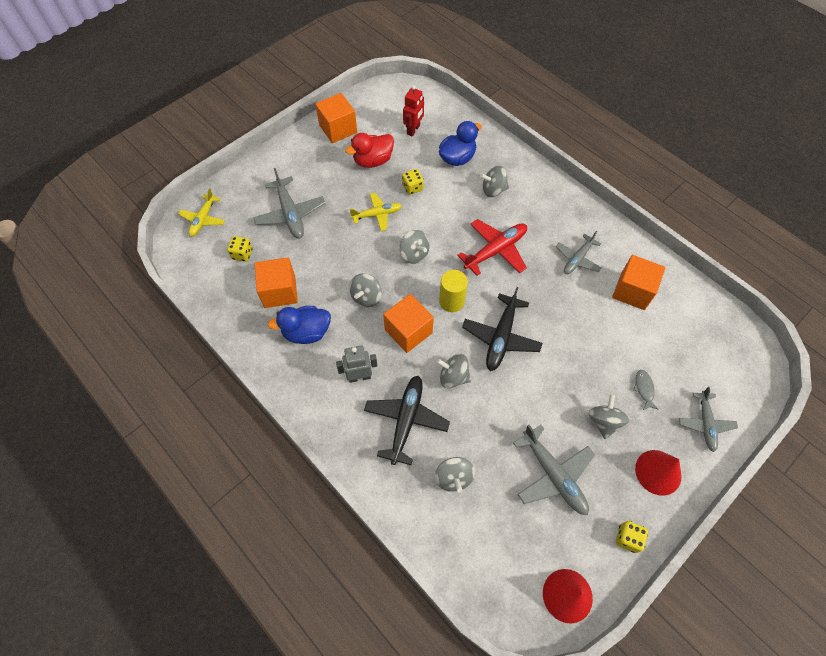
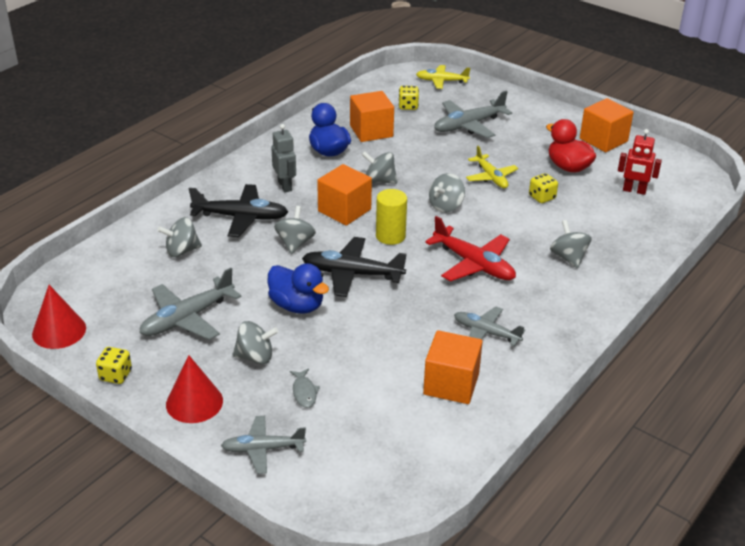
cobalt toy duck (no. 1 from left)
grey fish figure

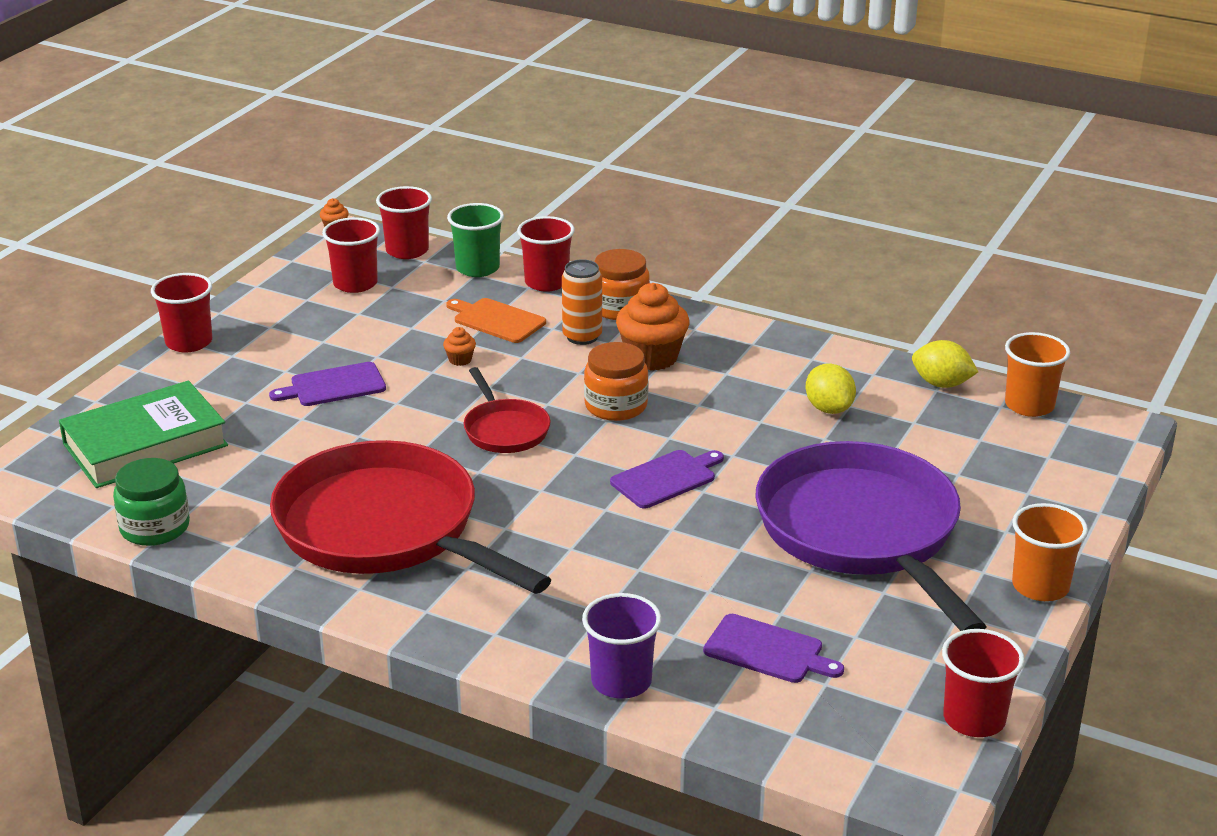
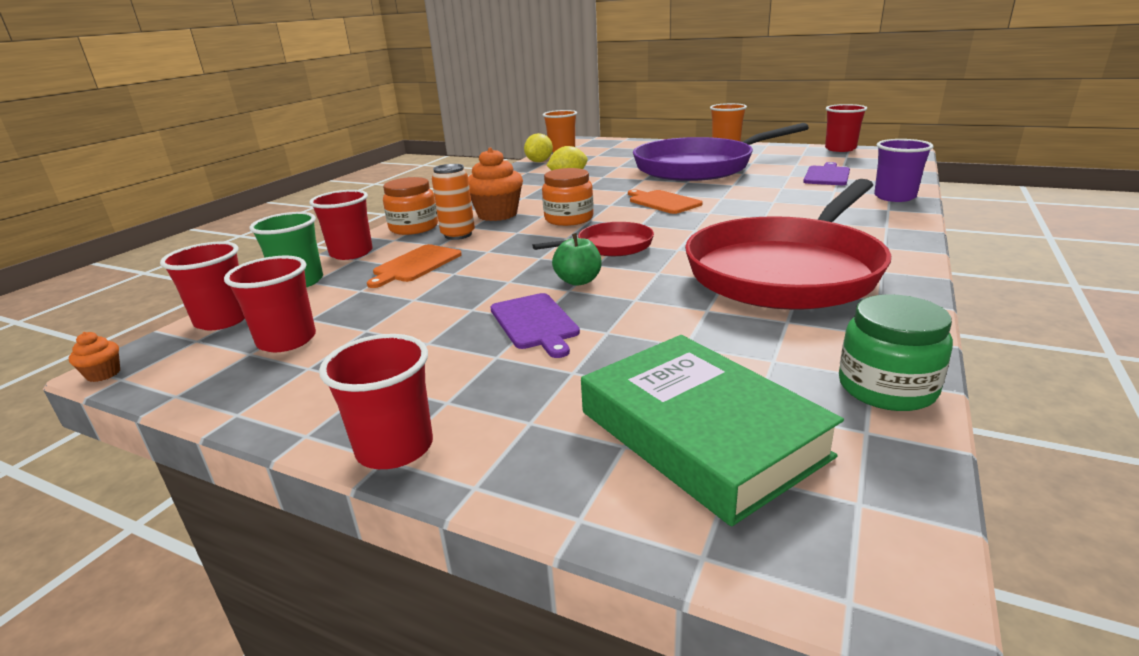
orange fairy cake (no. 2 from left in the first image)
emerald apple
orange cutting board (no. 2 from left)

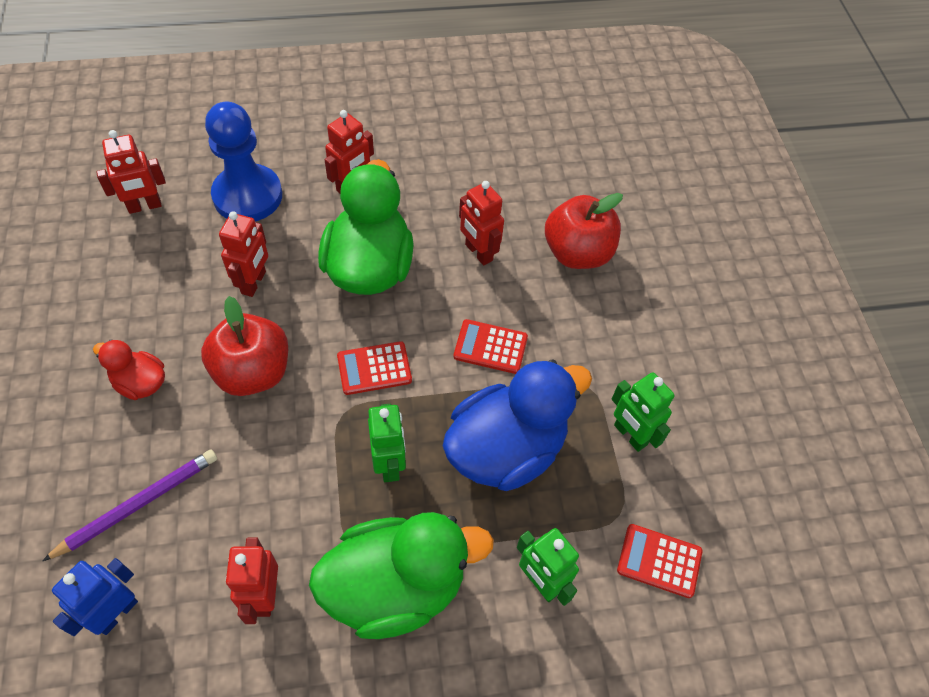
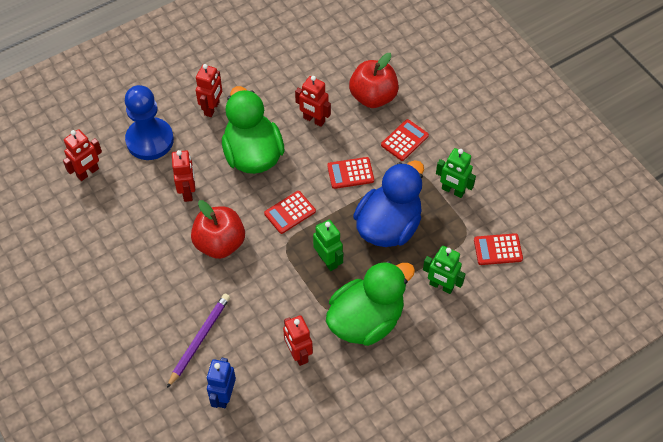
crimson toy duck
crimson calculator (no. 3 from left)

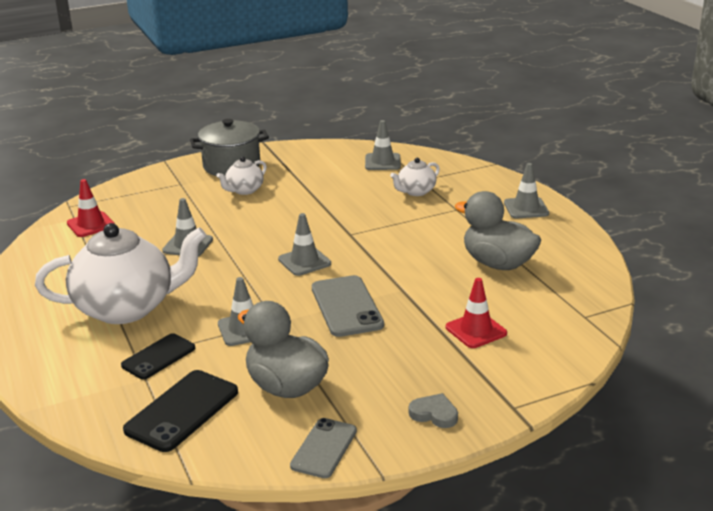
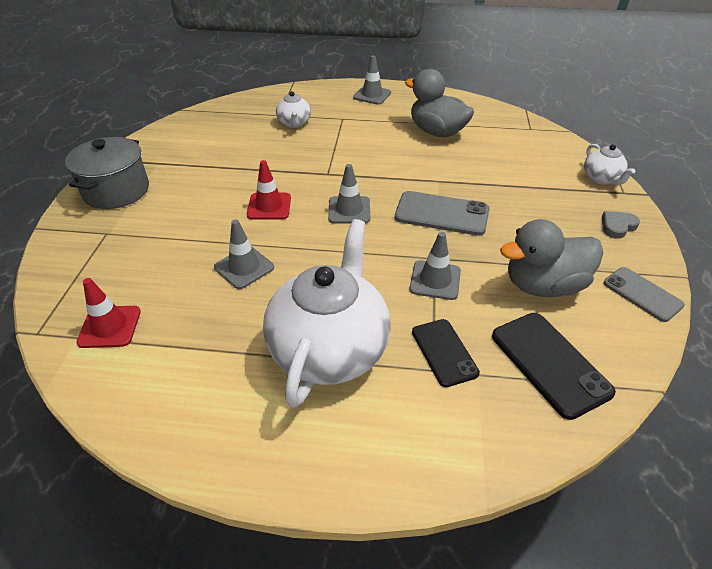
grey safety cone (no. 4 from left in the first image)
pure white china teapot (no. 3 from left)
crimson safety cone (no. 2 from left)
grey toy duck (no. 1 from left)

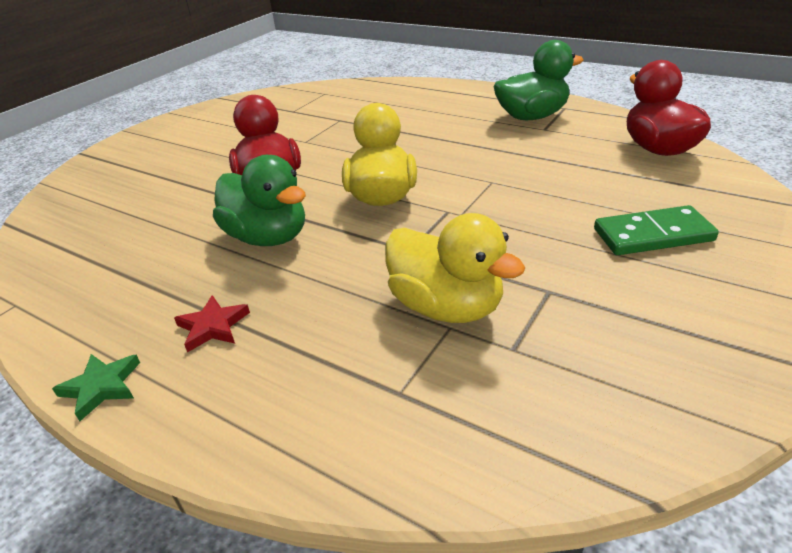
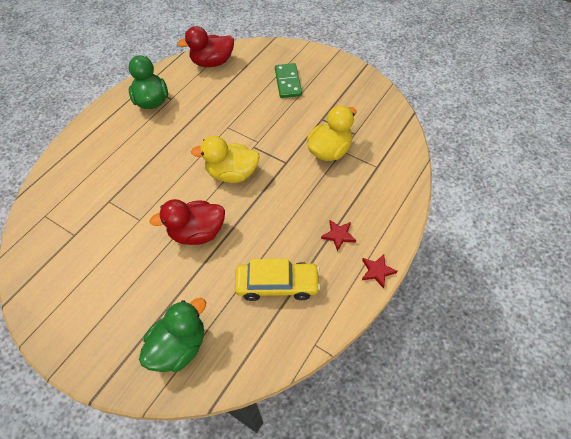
bright yellow toy car
emerald toy duck (no. 2 from left)
crimson star shape (no. 2 from left)

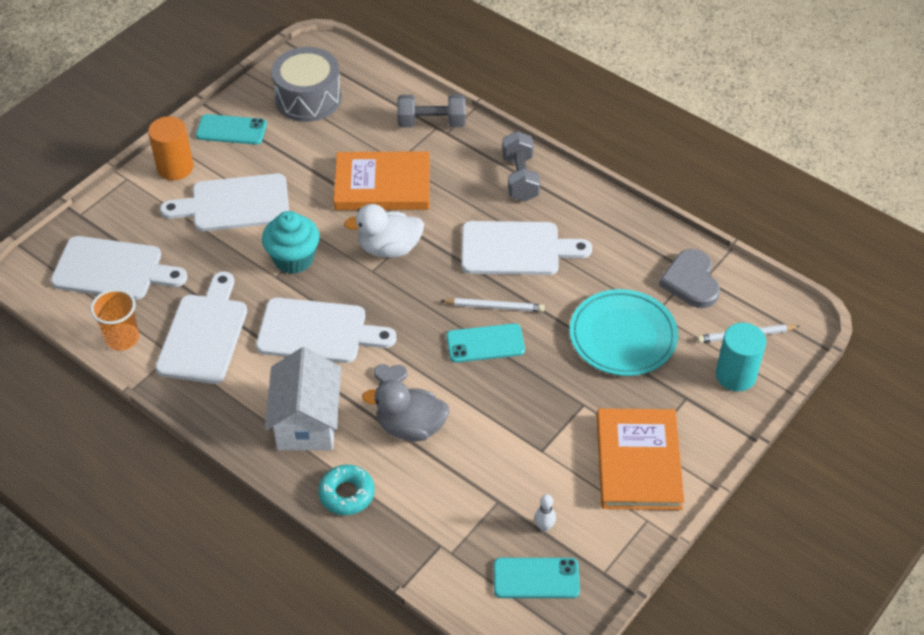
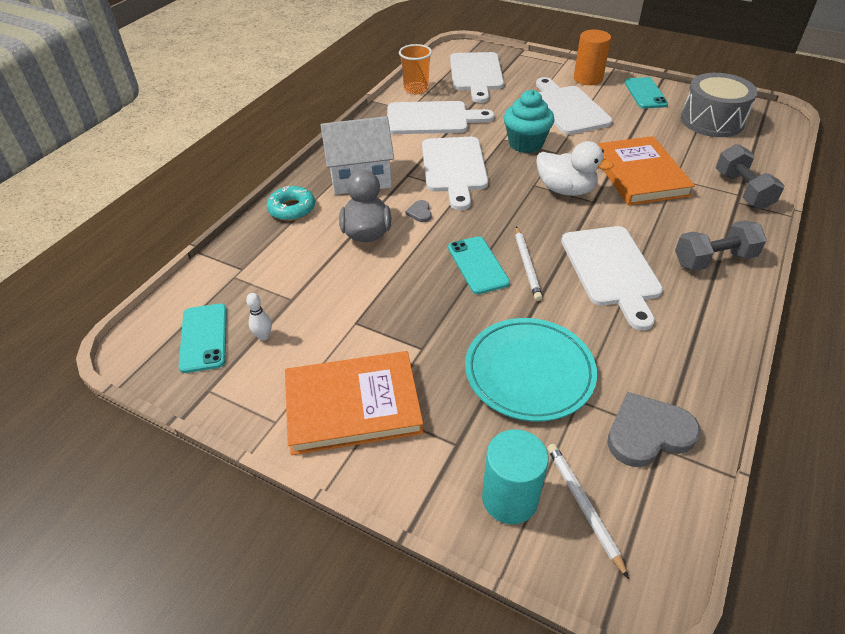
pure white toy duck

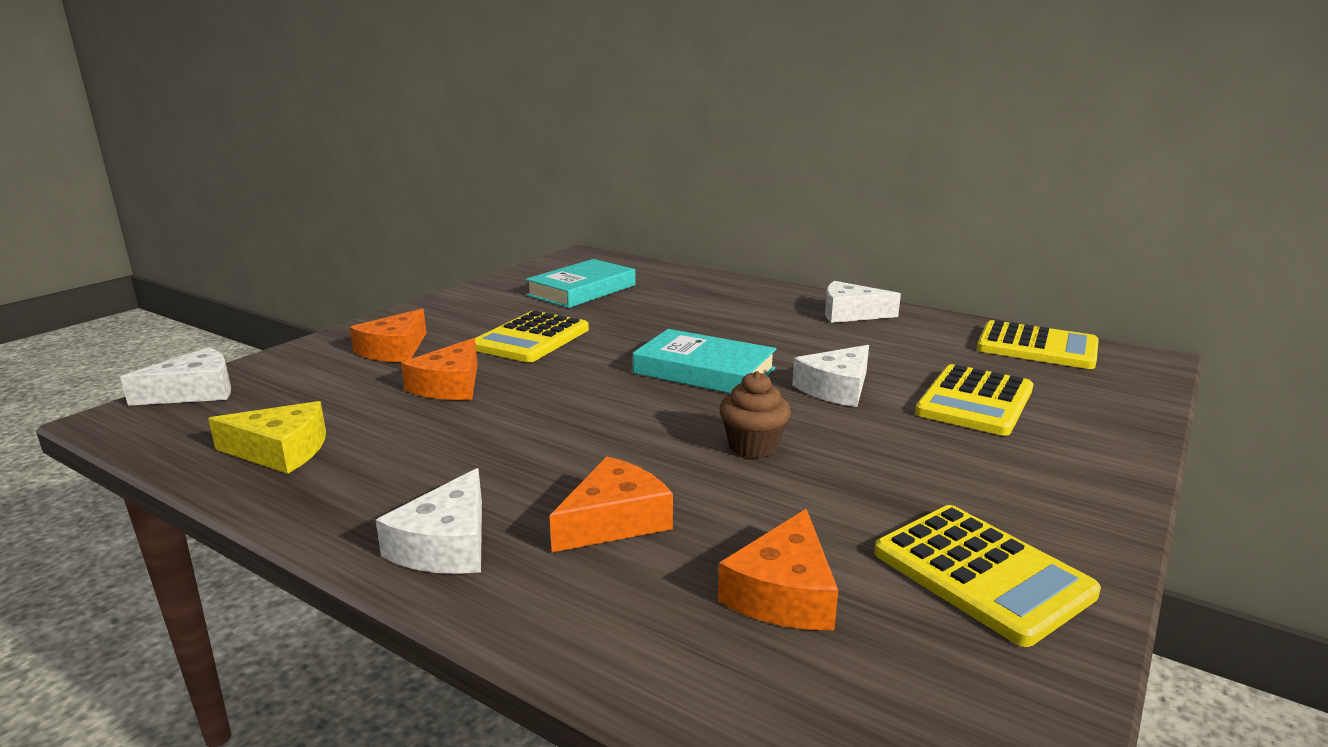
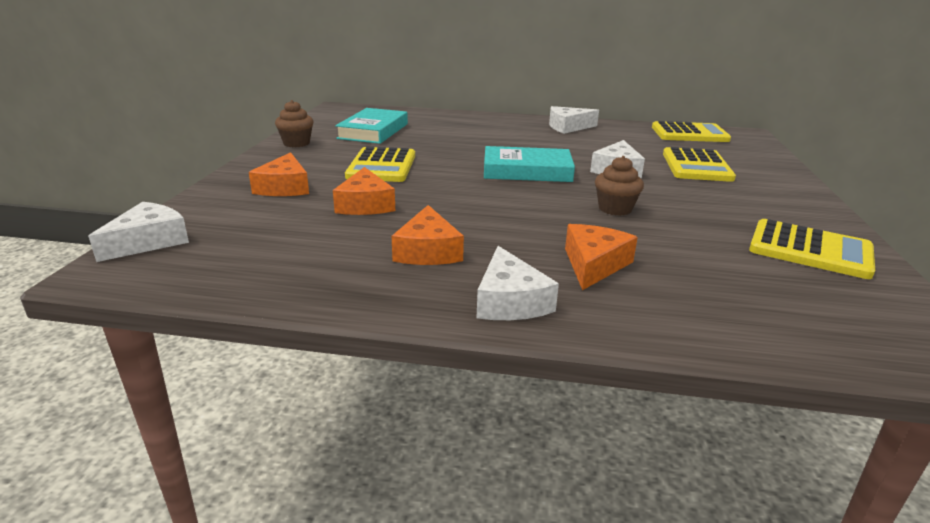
bright yellow piece of cheese
dark brown fairy cake (no. 1 from left)
orange piece of cheese (no. 3 from left)

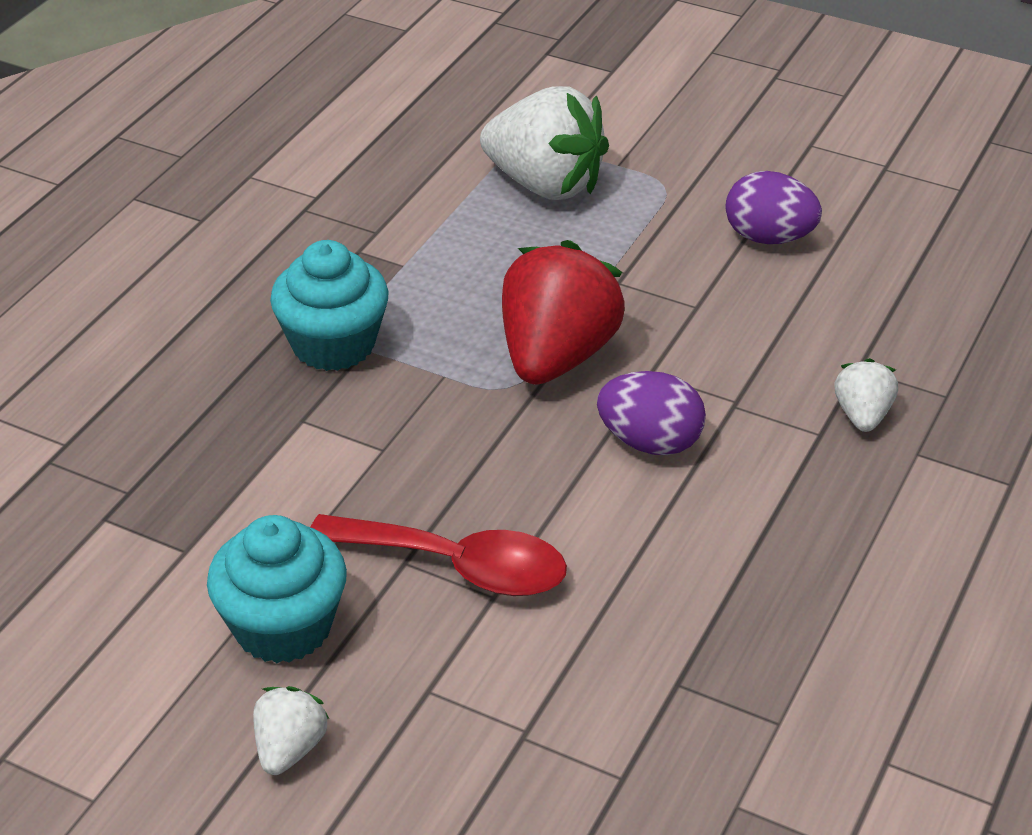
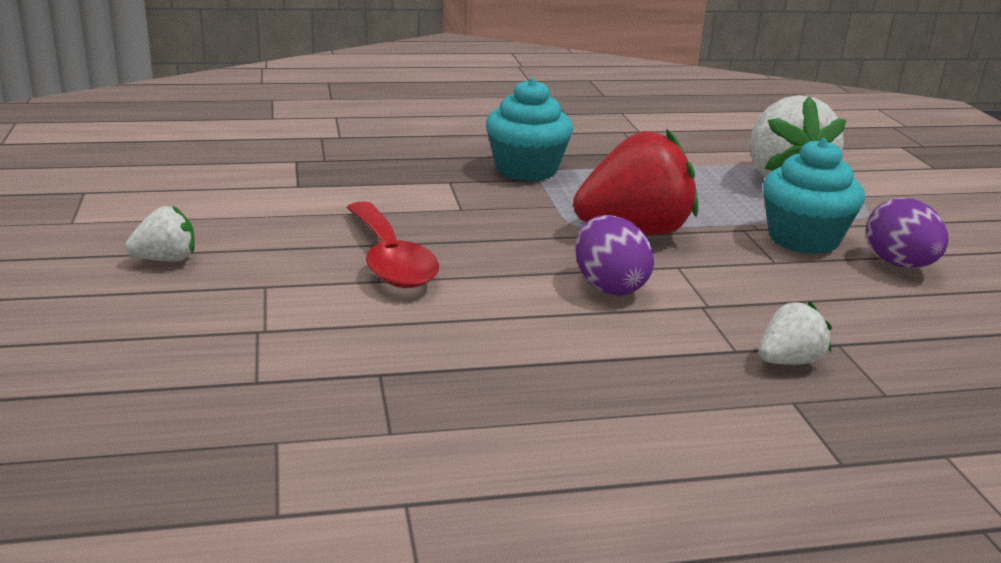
aqua fairy cake (no. 2 from left)

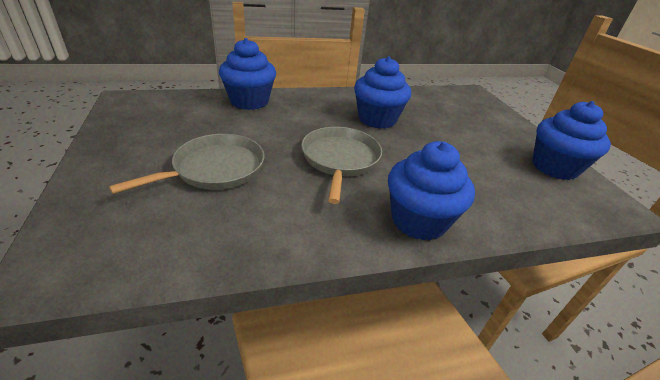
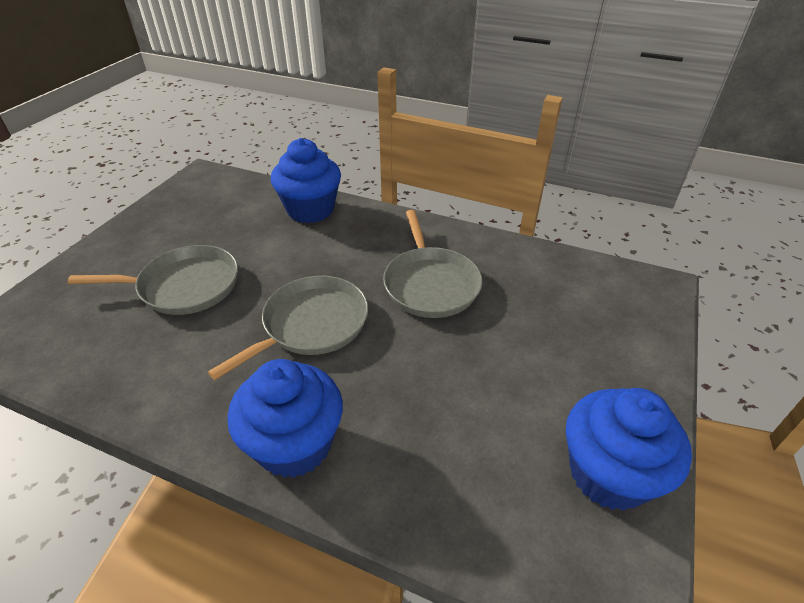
grey frying pan (no. 3 from left)

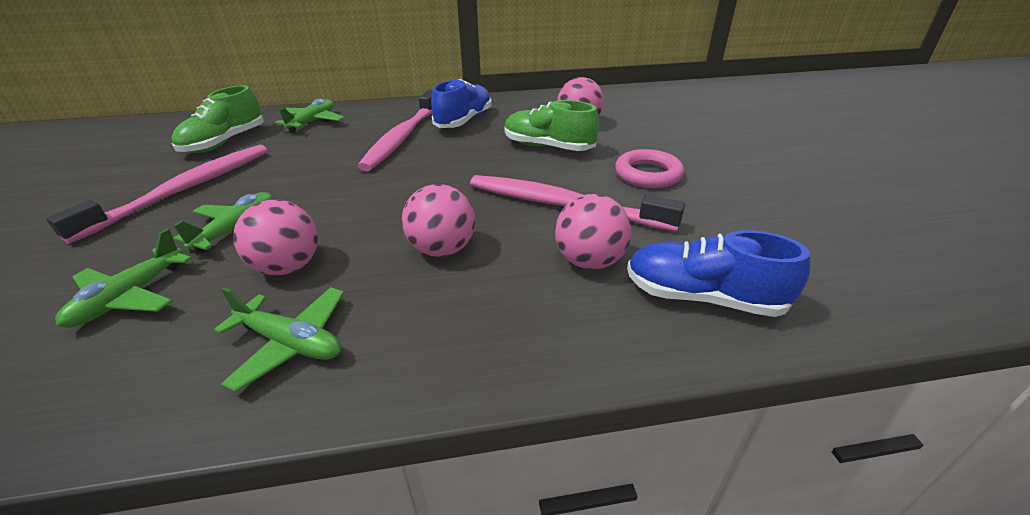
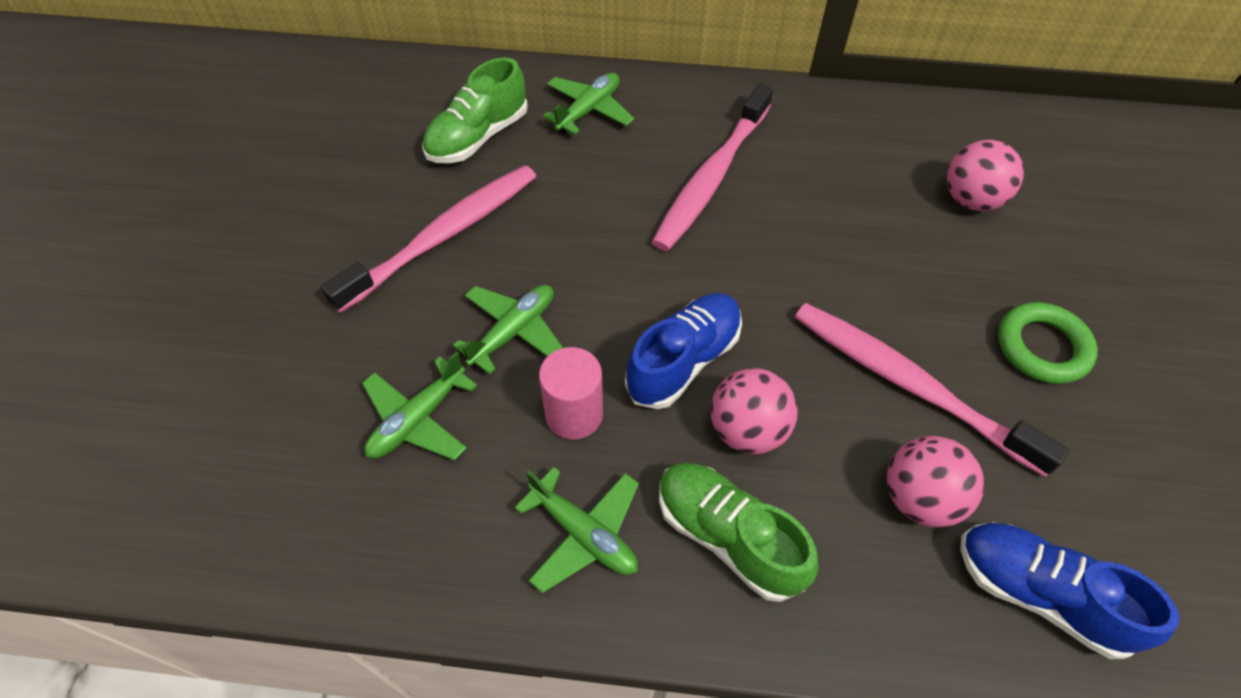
cobalt lace-up shoe (no. 1 from left)
emerald lace-up shoe (no. 2 from left)
rosy cylinder shape
emerald hoop

